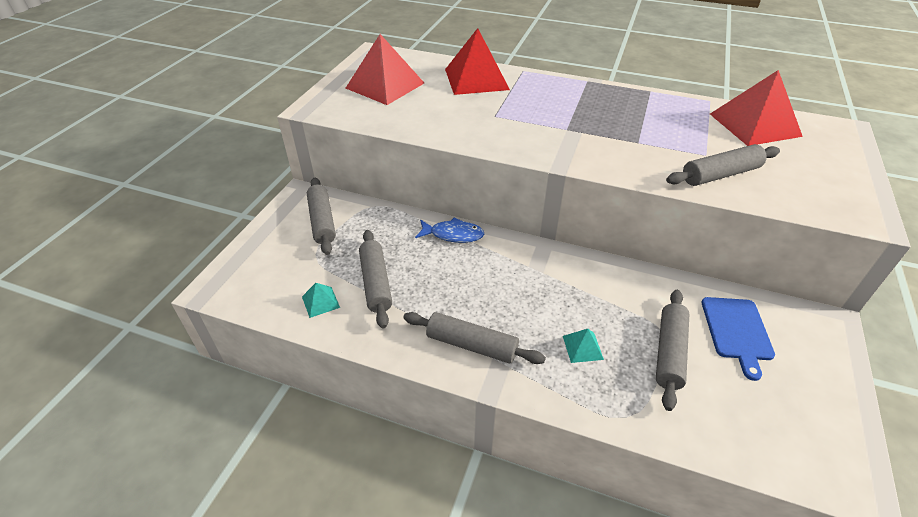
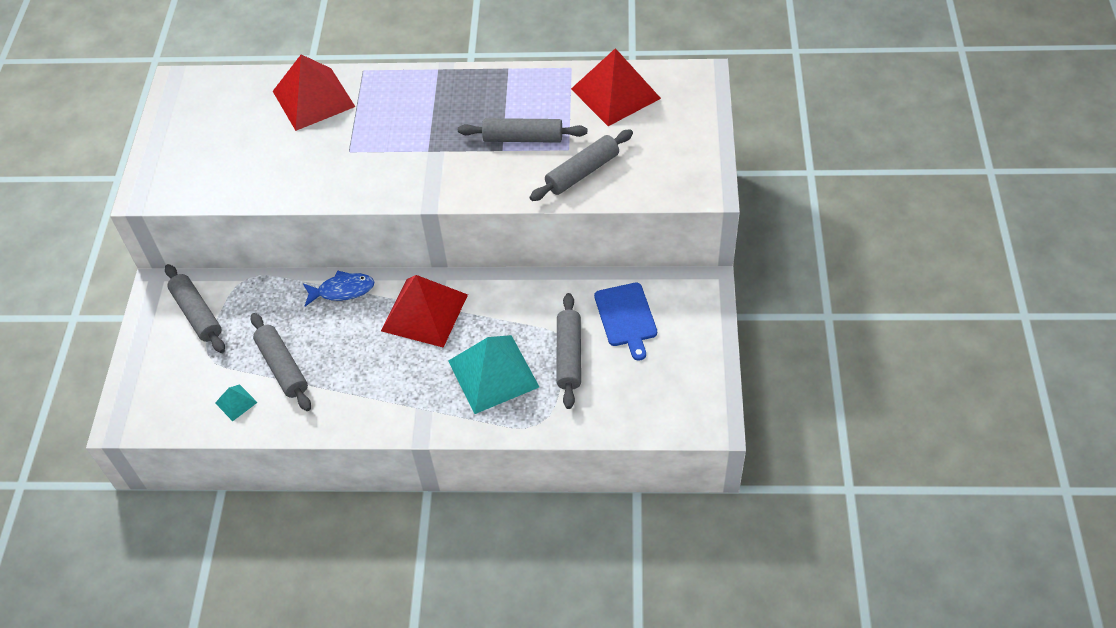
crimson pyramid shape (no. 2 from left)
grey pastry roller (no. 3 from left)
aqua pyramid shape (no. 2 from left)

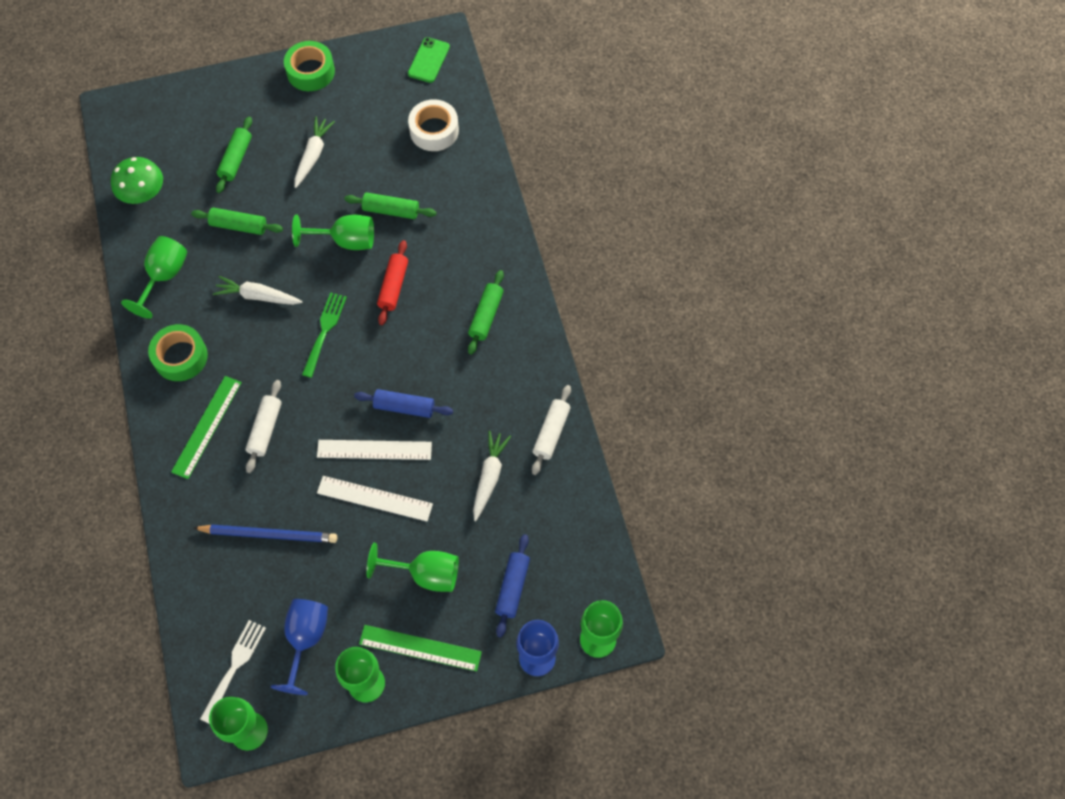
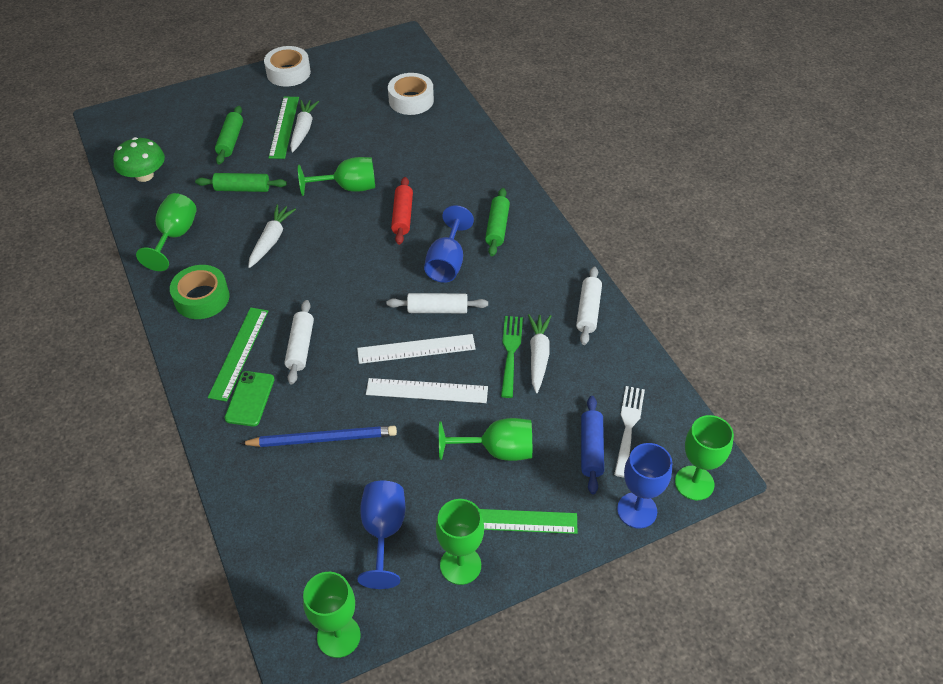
emerald pastry roller (no. 3 from left in the first image)
emerald straightedge (no. 2 from left)
cobalt goblet (no. 2 from left)
pure white dinner fork
emerald dinner fork
emerald mobile phone
pure white roll of tape (no. 1 from left)
pure white pastry roller (no. 2 from left)
pure white toy carrot (no. 1 from left)

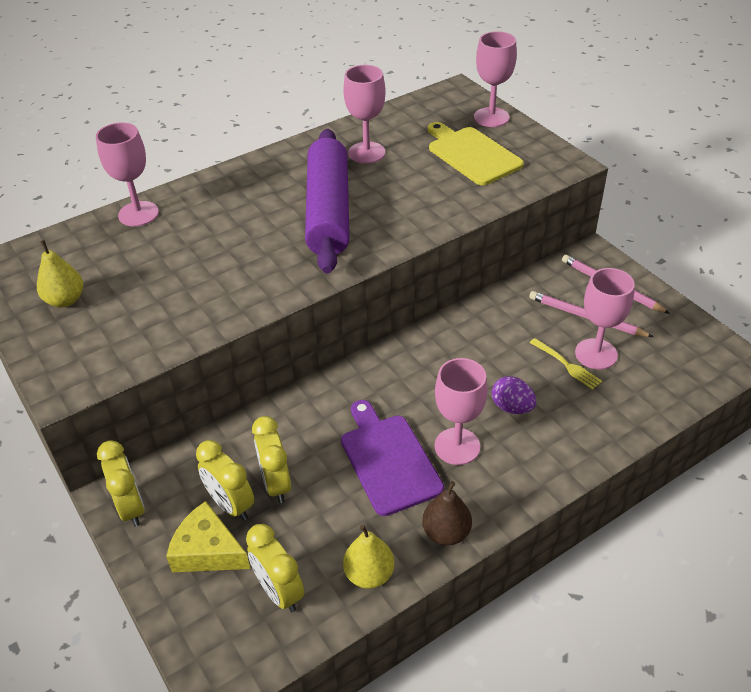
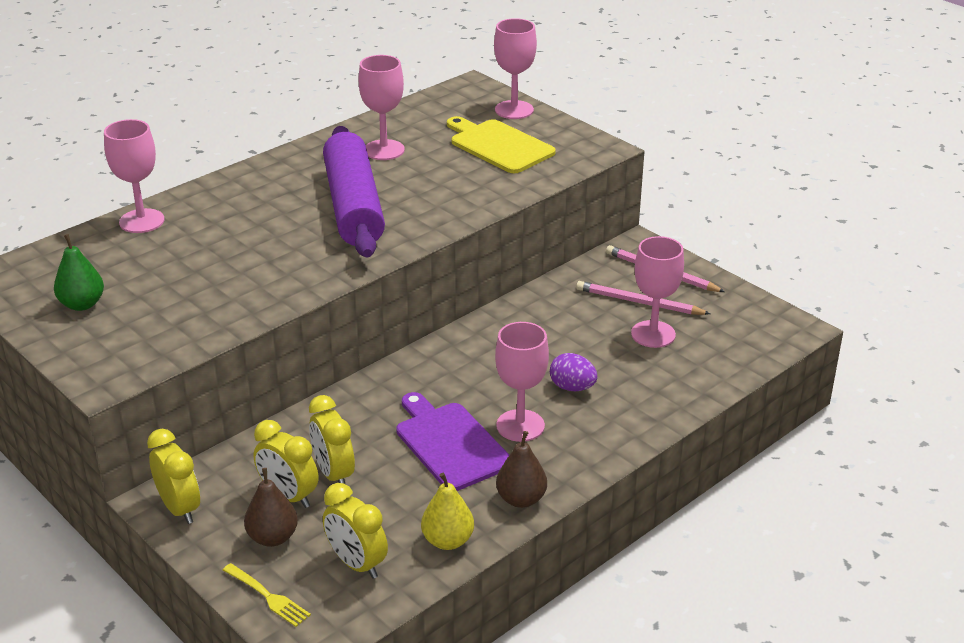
bright yellow dinner fork
dark brown toy pear (no. 1 from left)
emerald toy pear

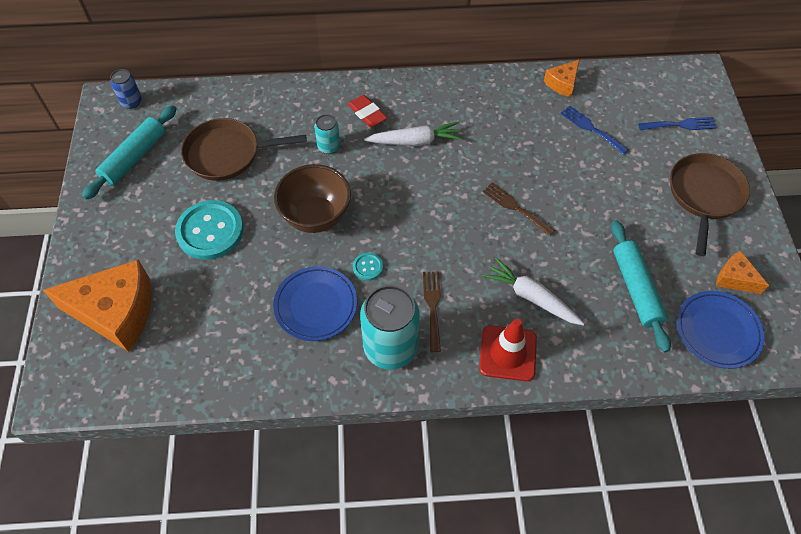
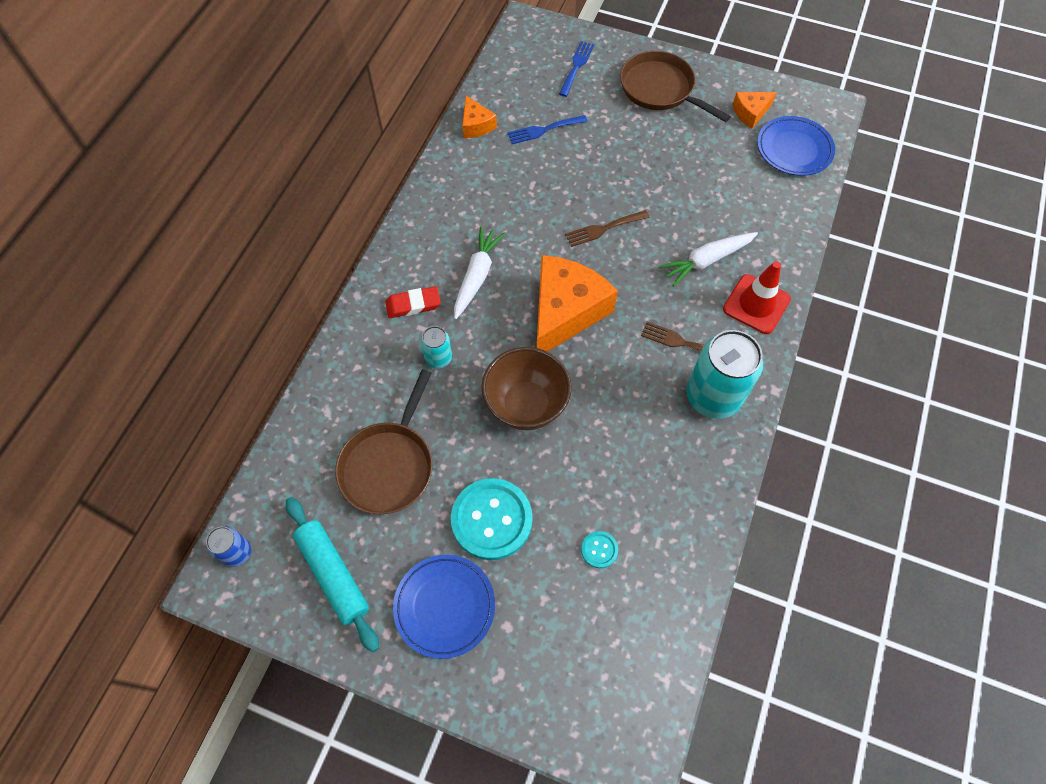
aqua pastry roller (no. 2 from left in the first image)
orange piece of cheese (no. 2 from left)
cobalt flat dish (no. 1 from left)
aqua shirt button (no. 2 from left)

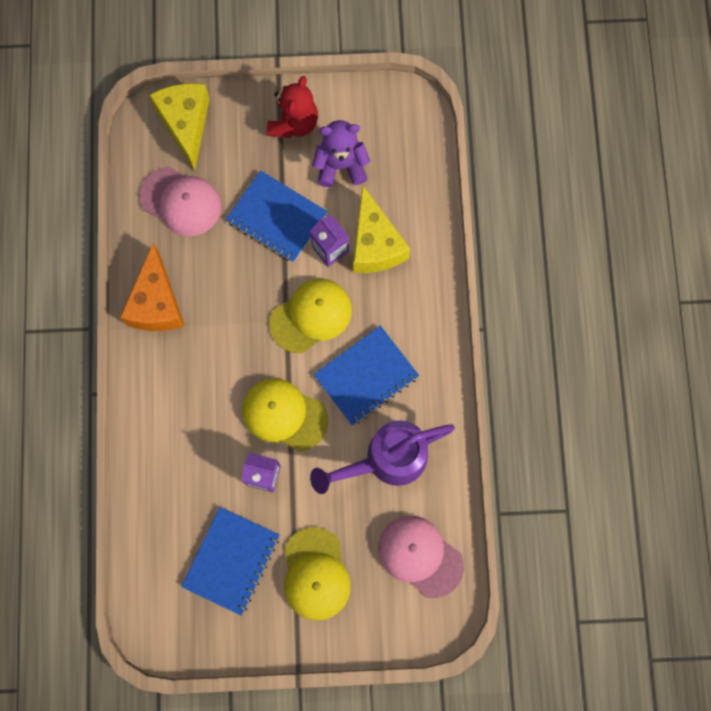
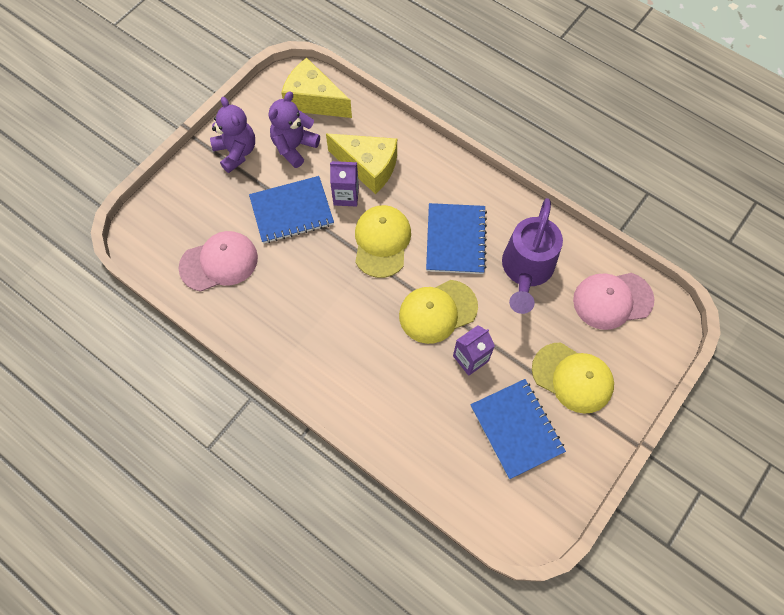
orange piece of cheese
bright yellow piece of cheese (no. 1 from left)
violet teddy (no. 1 from left)

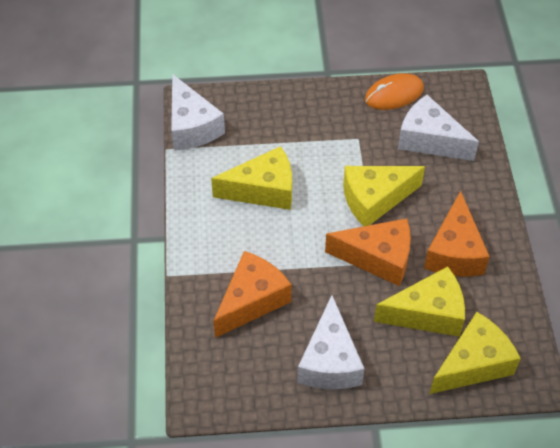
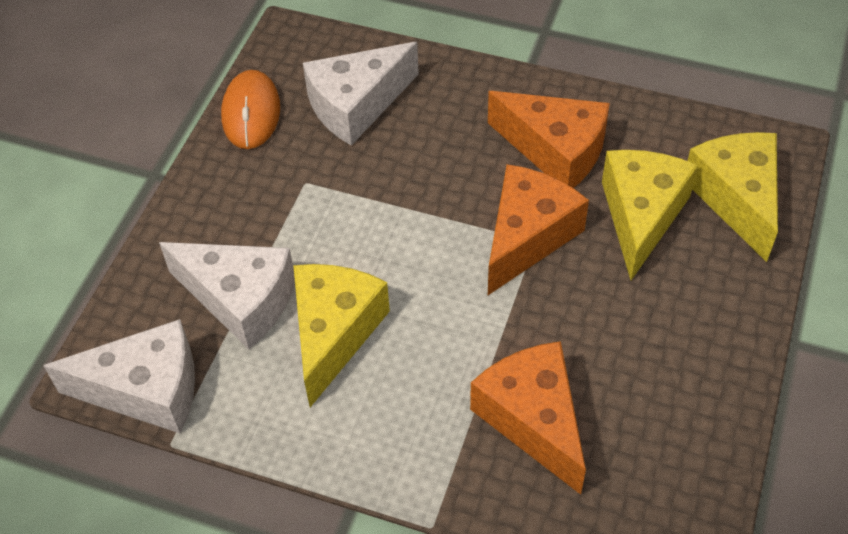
bright yellow piece of cheese (no. 2 from left in the first image)
pure white piece of cheese (no. 2 from left)

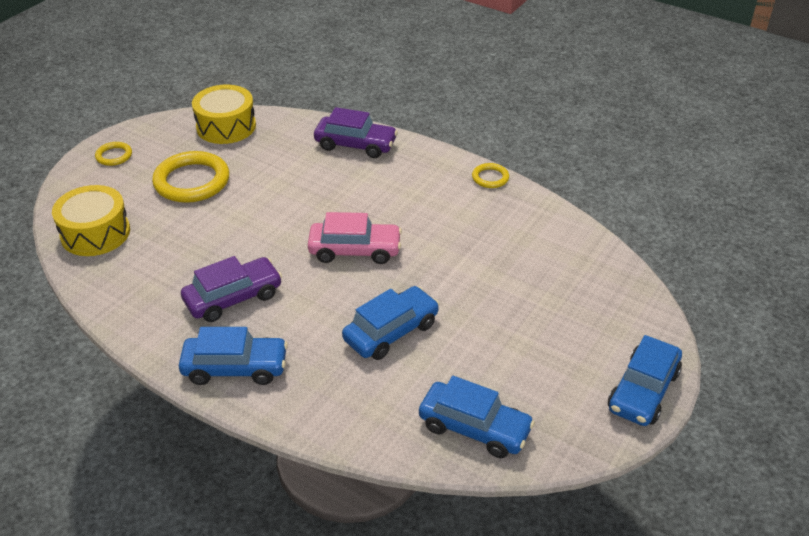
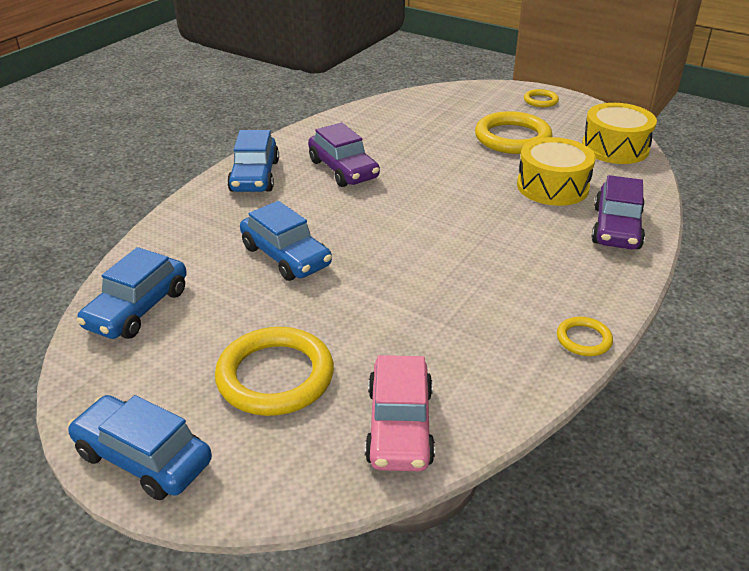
bright yellow hoop (no. 1 from left)
bright yellow snare drum (no. 1 from left)
rosy toy car

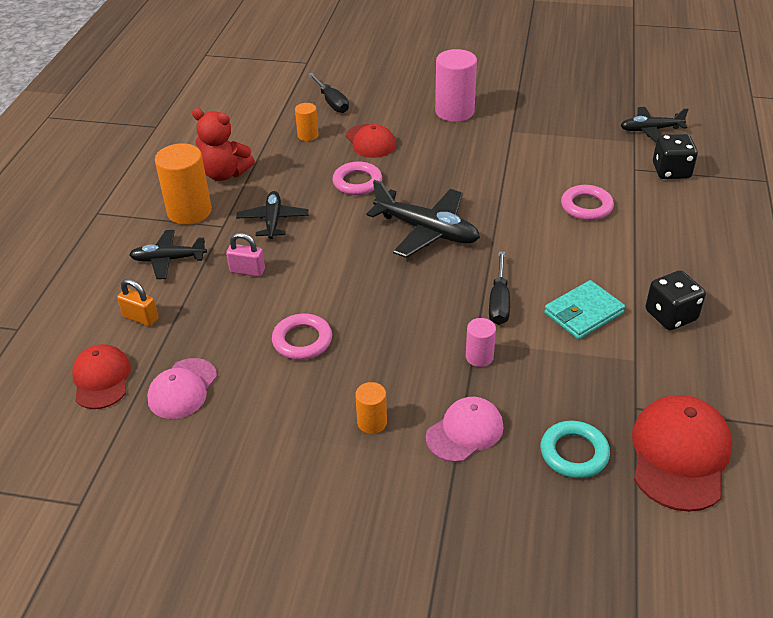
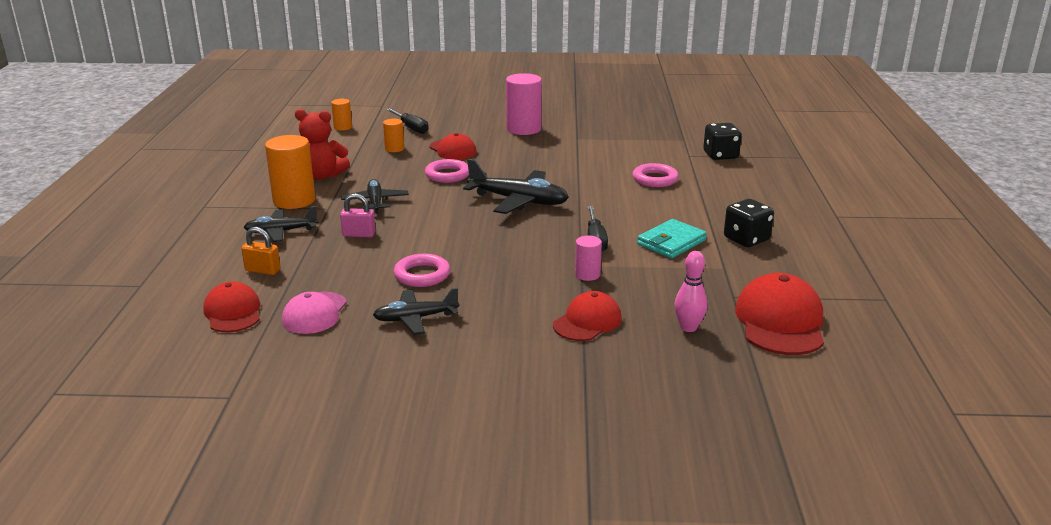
orange cylinder shape (no. 2 from left)
jet-black plane (no. 3 from left)
rosy skittle
crimson cap (no. 3 from left)

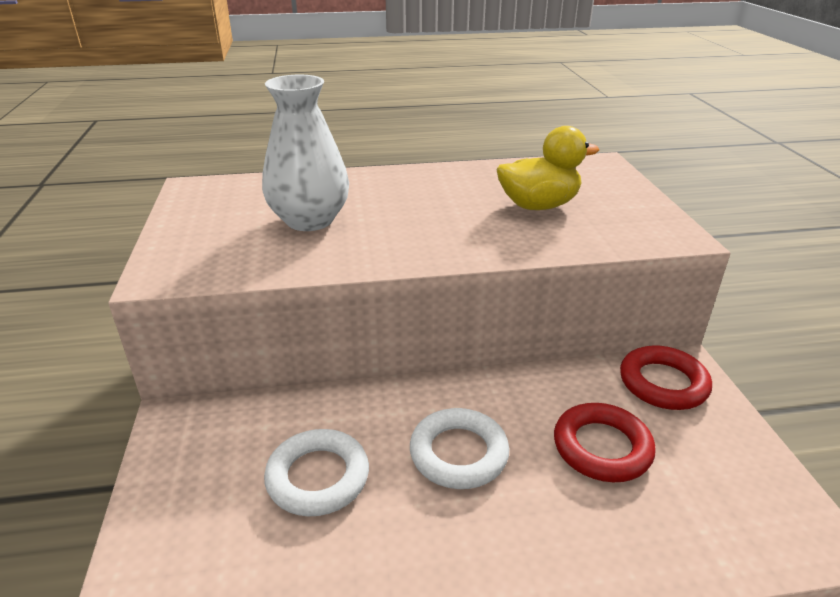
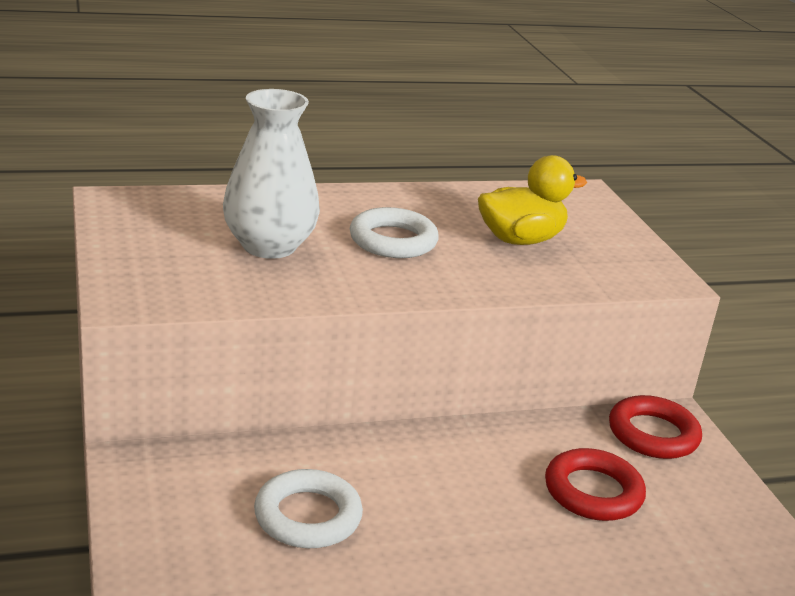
pure white hoop (no. 2 from left)

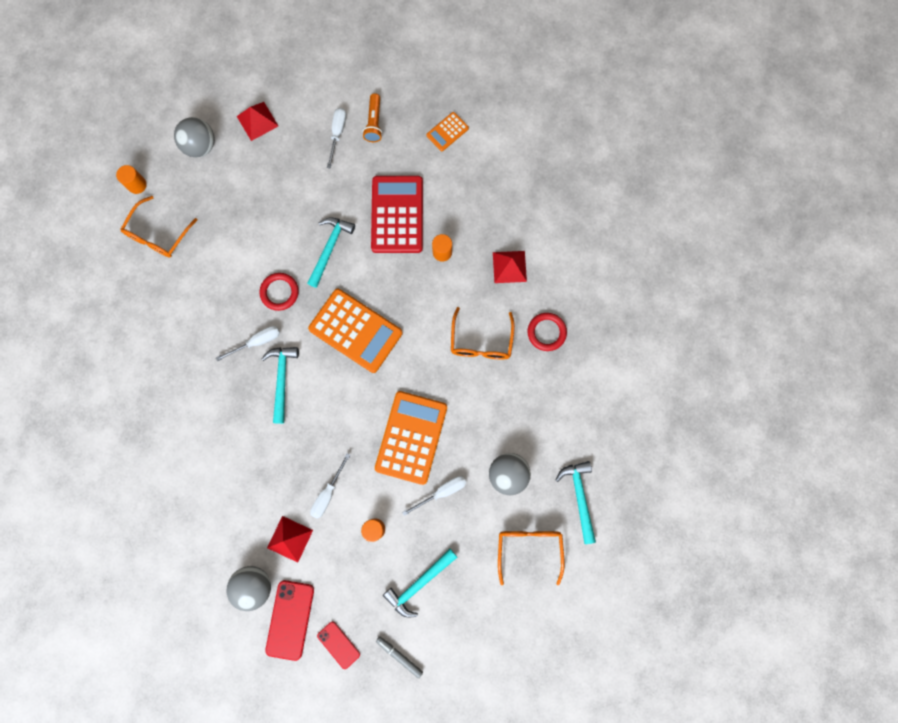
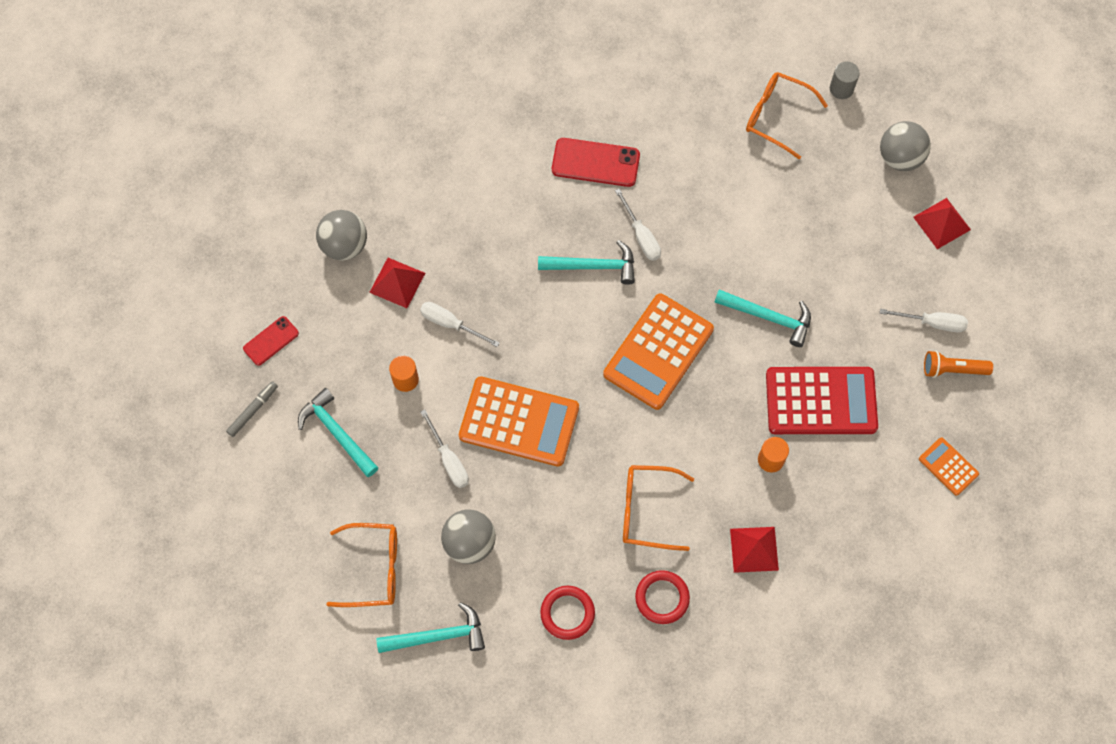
crimson hoop (no. 1 from left)
crimson mobile phone (no. 2 from left)
grey cylinder shape

